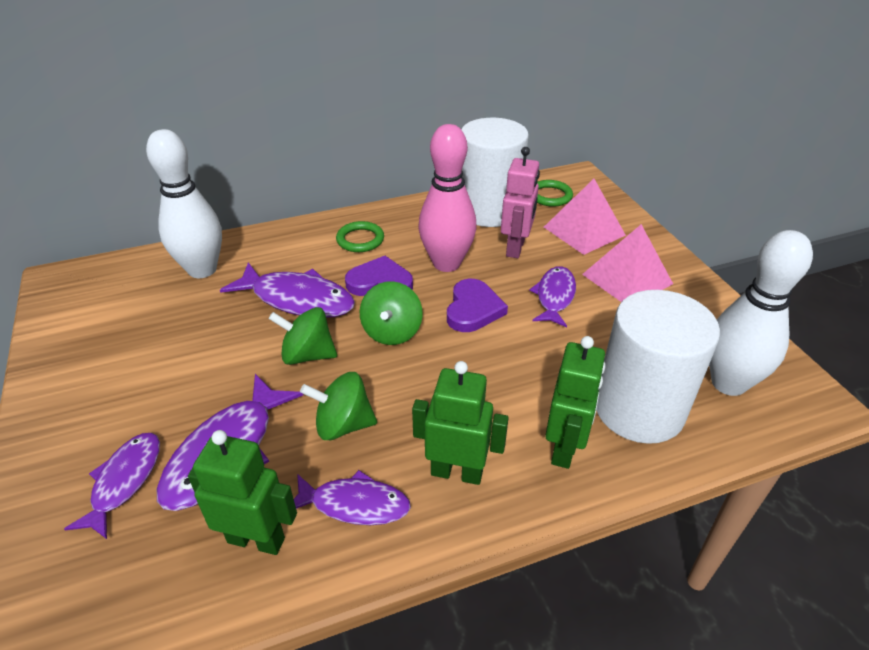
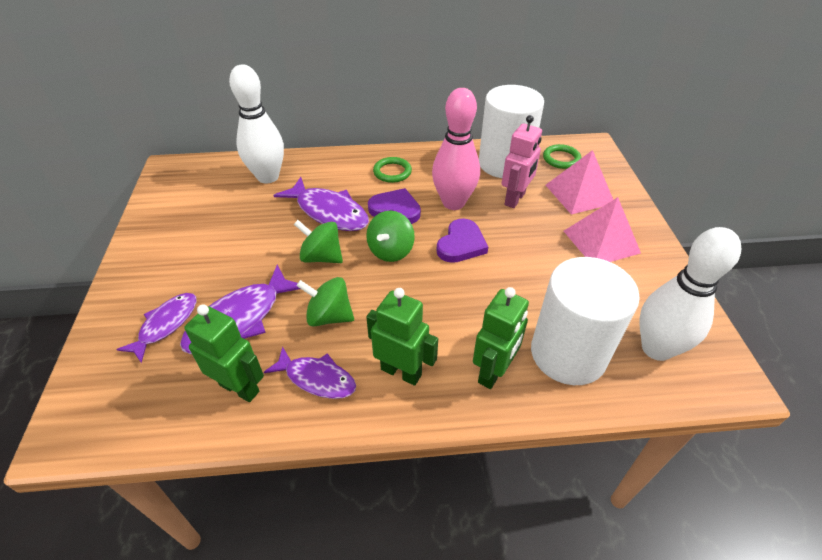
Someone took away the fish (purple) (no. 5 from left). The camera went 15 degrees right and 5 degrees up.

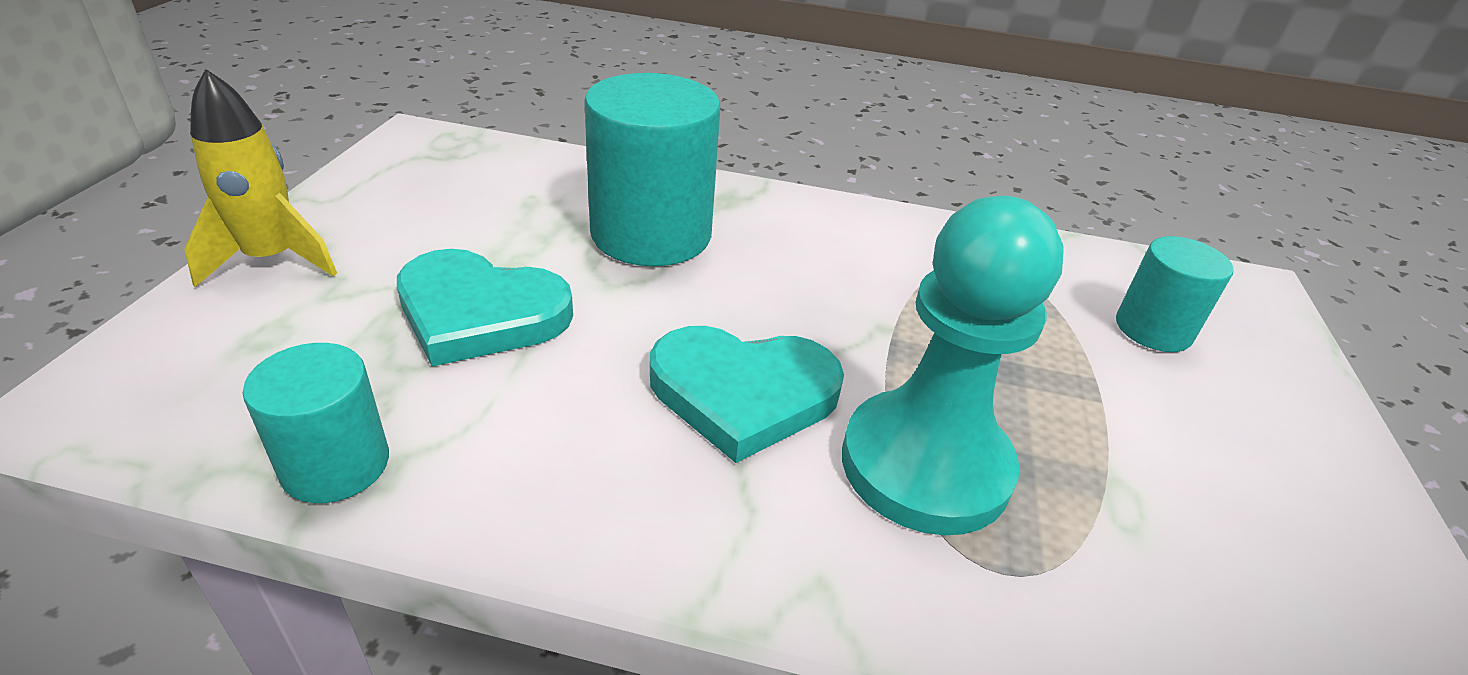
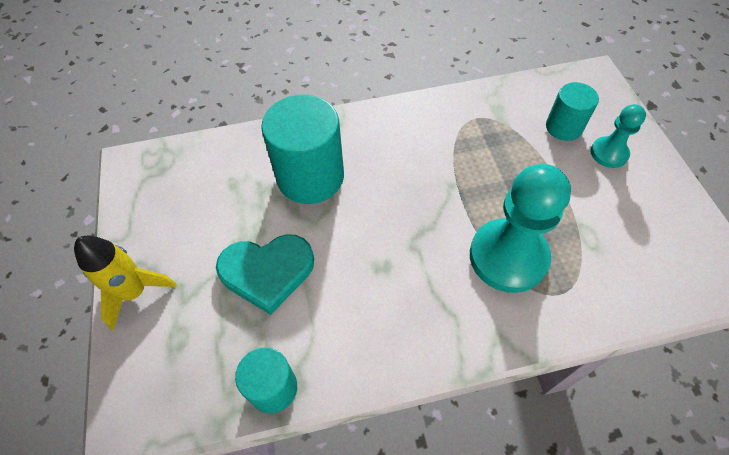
Someone took away the heart (turquoise) (no. 2 from left). Someone put down the pawn (turquoise) (no. 2 from left). The camera went 20 degrees left and 20 degrees up.

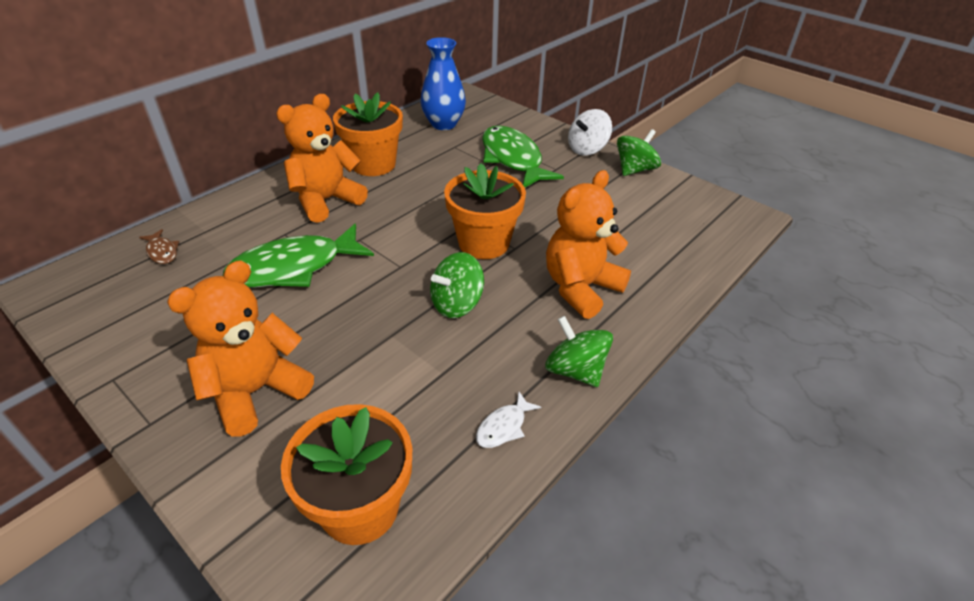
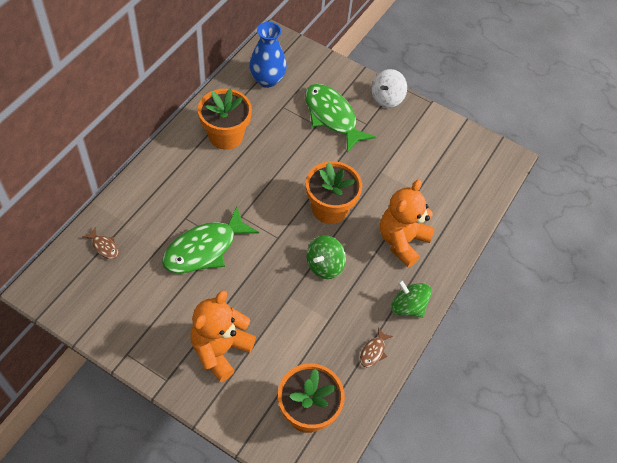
Someone took away the teddy bear (orange) (no. 2 from left). Someone took away the spinning top (green) (no. 3 from left). Someone repainted the fish (white), which became the fish (brown) (no. 2 from left). The camera went 15 degrees left and 15 degrees up.

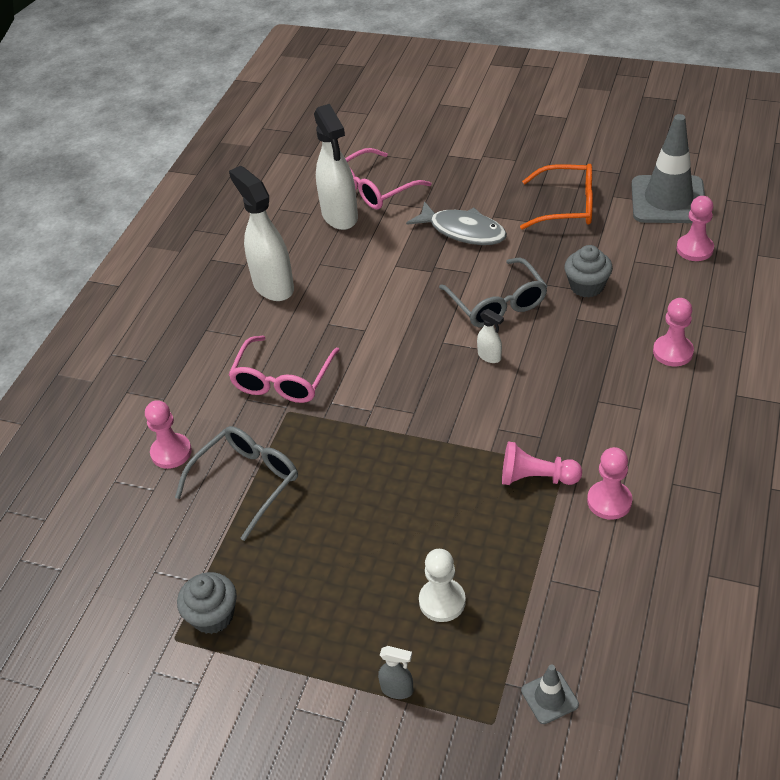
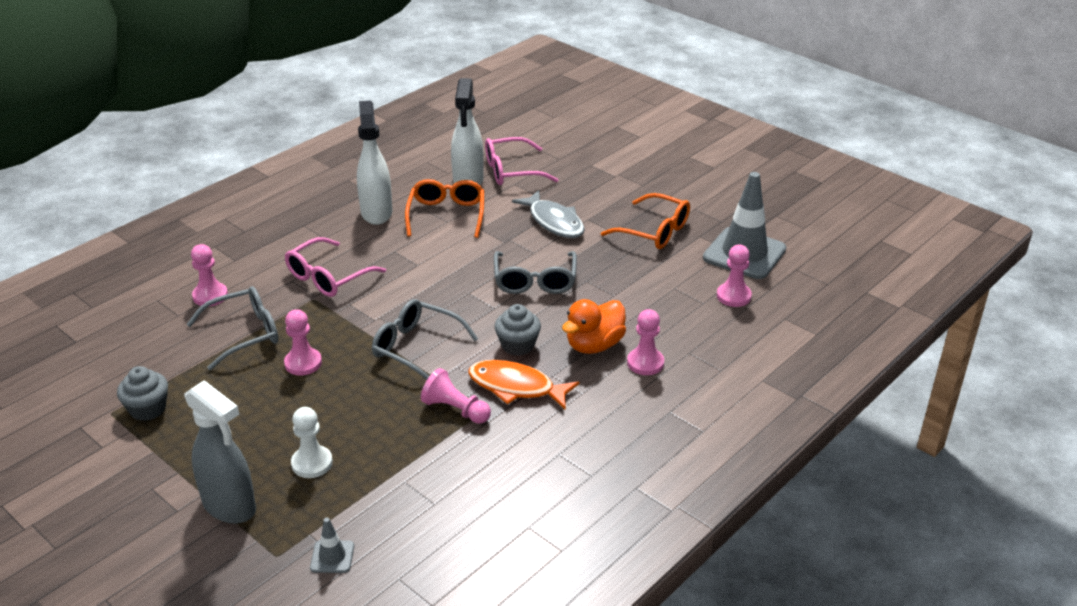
Someone carried the cupcake (grey) (no. 2 from left). Someone took away the spray bottle (white) (no. 3 from left). Someone carried the pawn (pink) (no. 3 from left in the first image). Someone scaled the spray bottle (grey) by 2.32. Someone put down the glasses (orange) (no. 1 from left). Someone put down the glasses (grey) (no. 2 from left). Someone put down the duck (orange). Someone put down the fish (orange). The camera went 20 degrees right and 10 degrees down.

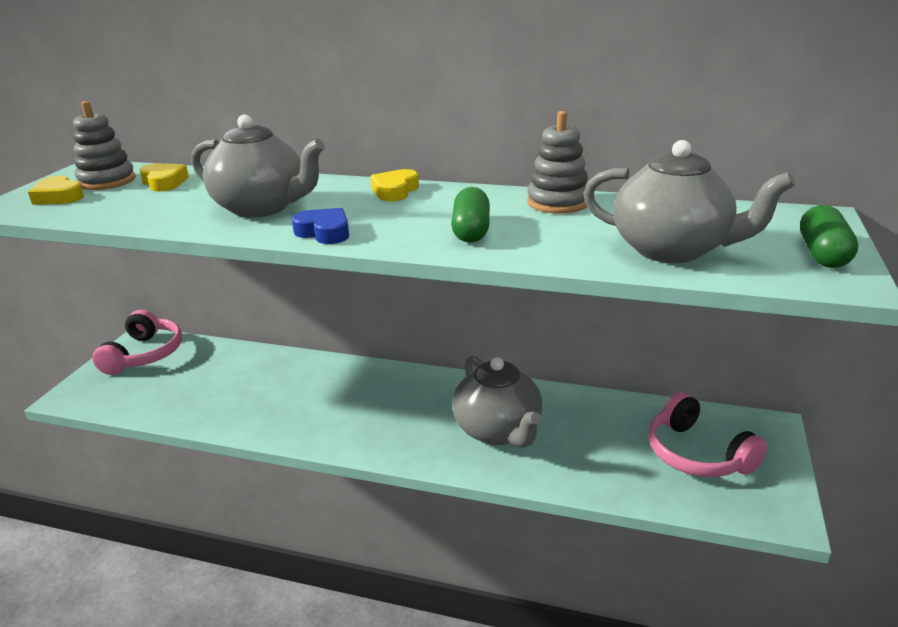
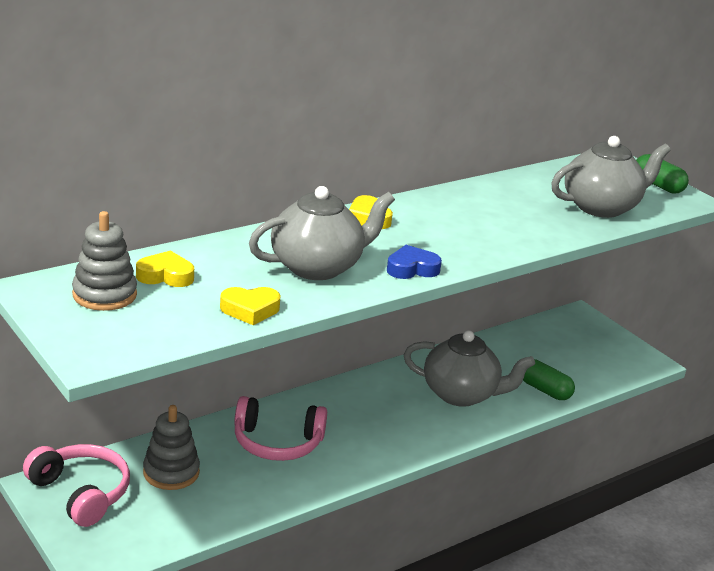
Someone carried the stacking toy (grey) (no. 2 from left). Someone carried the heart (yellow) (no. 1 from left in the first image). Someone carried the capsule (green) (no. 1 from left). Someone carried the headphones (pink) (no. 2 from left). The camera went 55 degrees left and 0 degrees up.

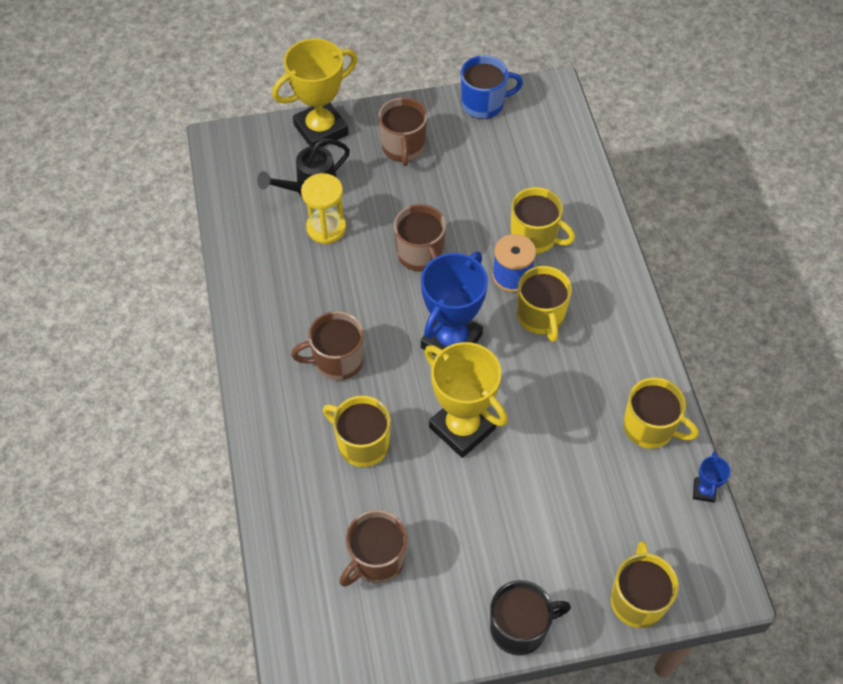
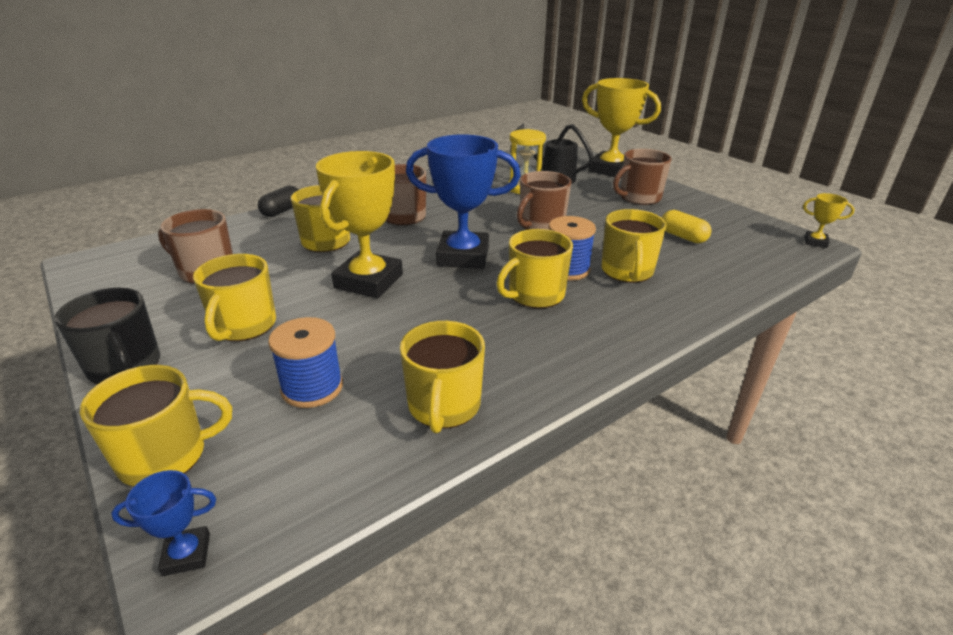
Someone took away the mug (blue). Someone carried the trophy (blue) (no. 2 from left in the first image). Someone put down the capsule (black). Someone put down the trophy (yellow) (no. 3 from left). Someone put down the capsule (yellow). Someone put down the mug (yellow) (no. 2 from left). Someone put down the spool (blue) (no. 1 from left). The camera went 65 degrees right and 25 degrees down.

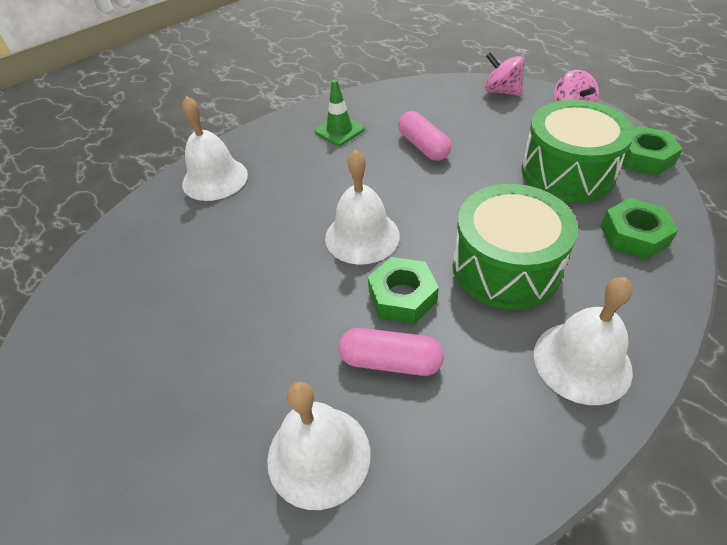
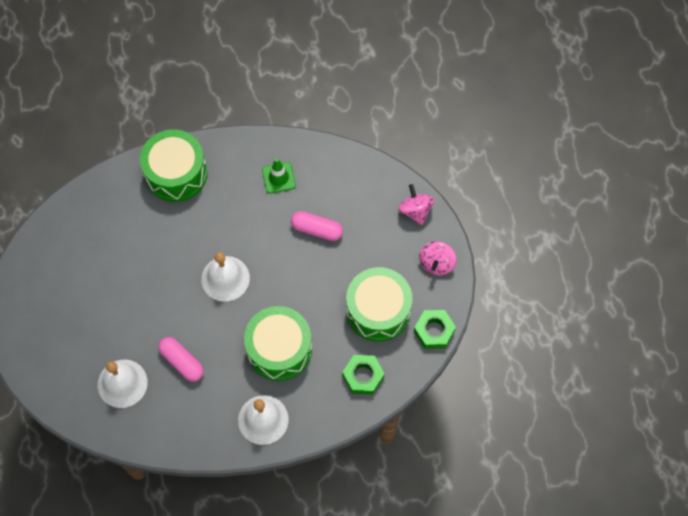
Someone swapped the bell (white) (no. 1 from left) for the drum (green) (no. 1 from left). Someone rotated the capsule (pink) (no. 2 from left) by 75 degrees counterclockwise. Someone took away the nut (green) (no. 1 from left). The camera went 30 degrees right and 20 degrees up.

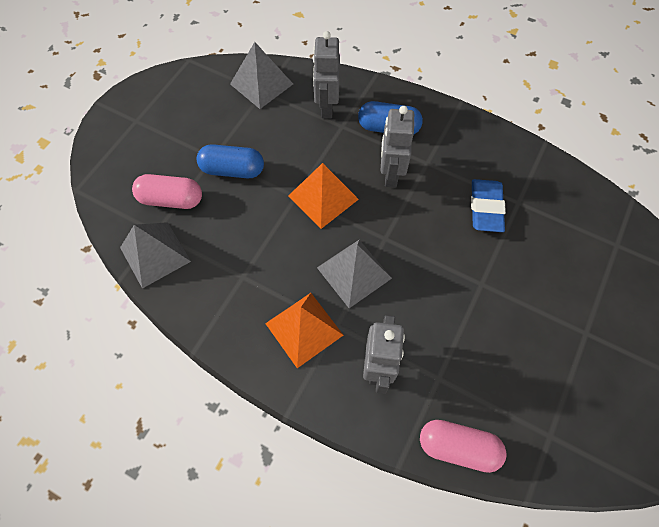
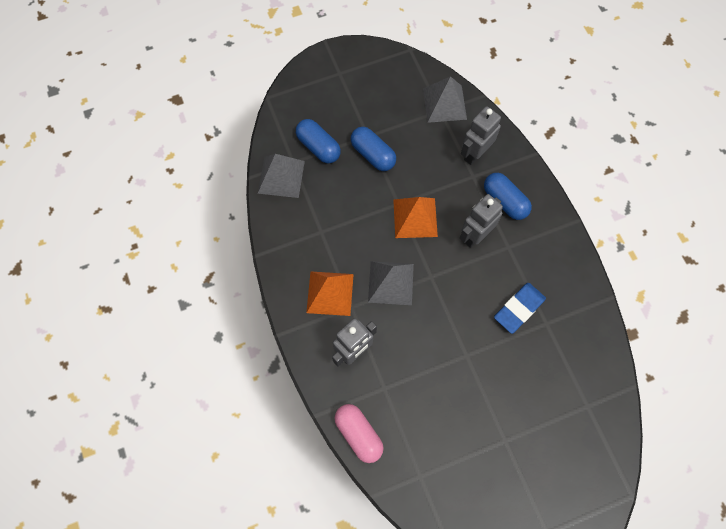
Someone repainted the capsule (pink) (no. 1 from left), which became the capsule (blue) (no. 1 from left). The camera went 40 degrees right and 5 degrees up.

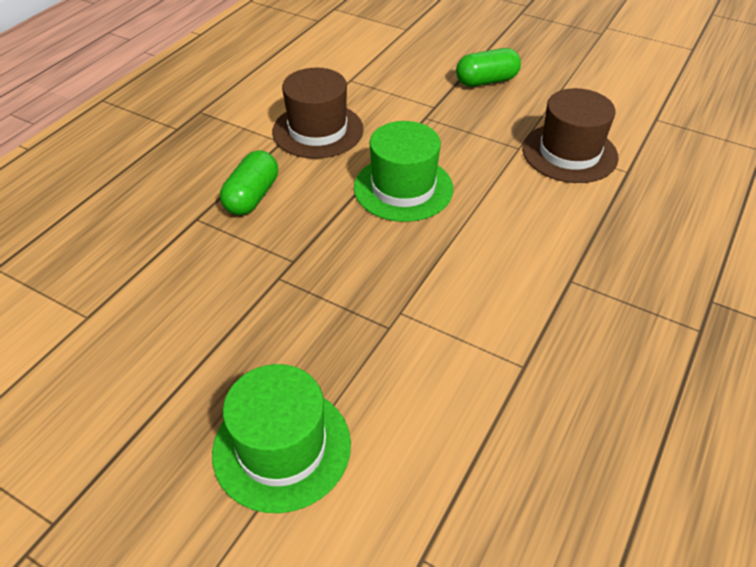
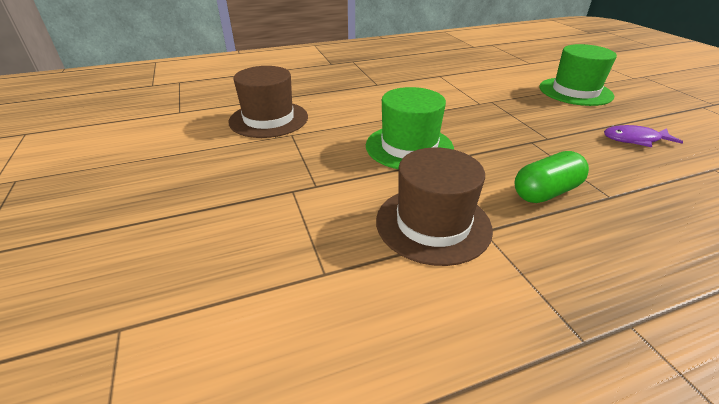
Someone took away the capsule (green) (no. 2 from left). Someone put down the fish (purple). The camera went 140 degrees left and 10 degrees down.

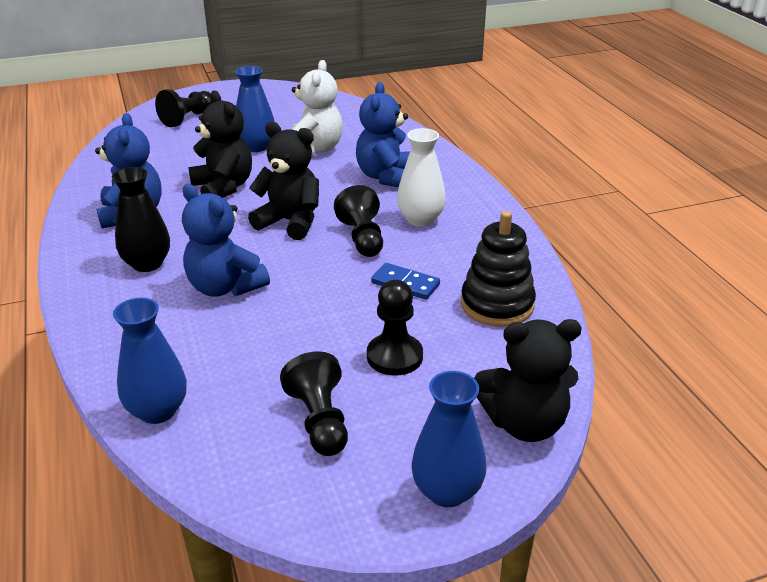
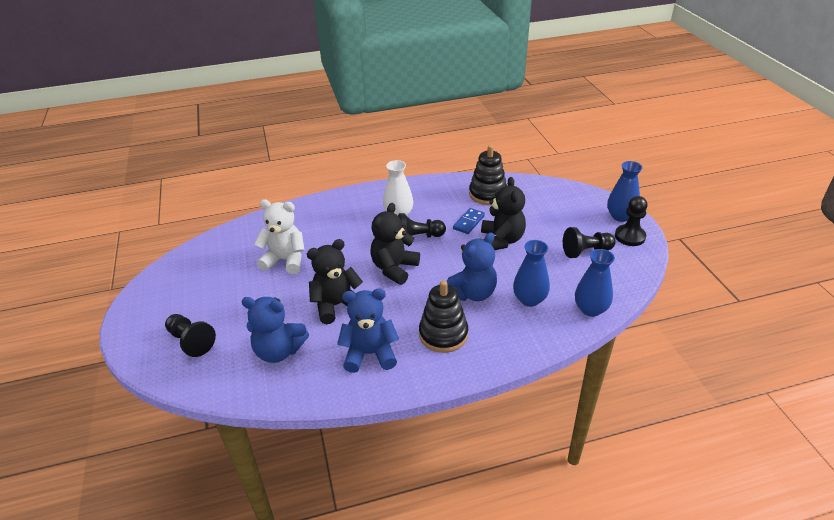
Someone carried the vase (blue) (no. 2 from left in the first image). Someone carried the teddy bear (blue) (no. 3 from left in the first image). Someone swapped the vase (black) for the stacking toy (black) (no. 1 from left). Someone carried the pawn (black) (no. 4 from left). Someone carried the teddy bear (black) (no. 3 from left). The camera went 85 degrees left and 5 degrees up.

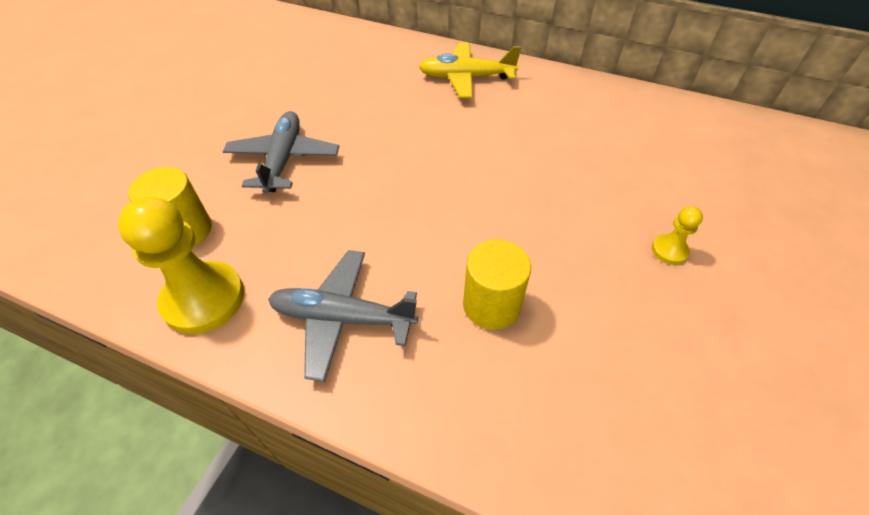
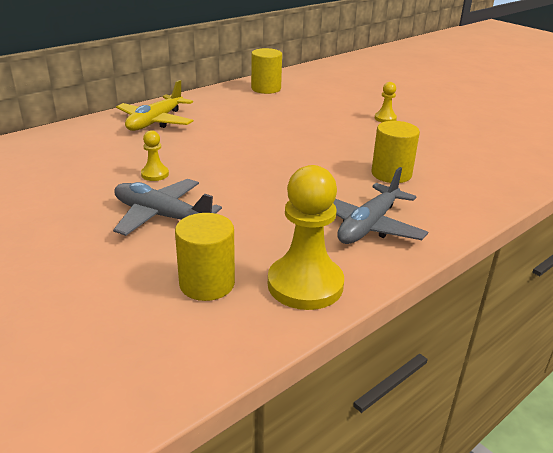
Someone put down the cylinder (yellow) (no. 2 from left). Someone put down the pawn (yellow) (no. 1 from left). The camera went 65 degrees left and 20 degrees down.

